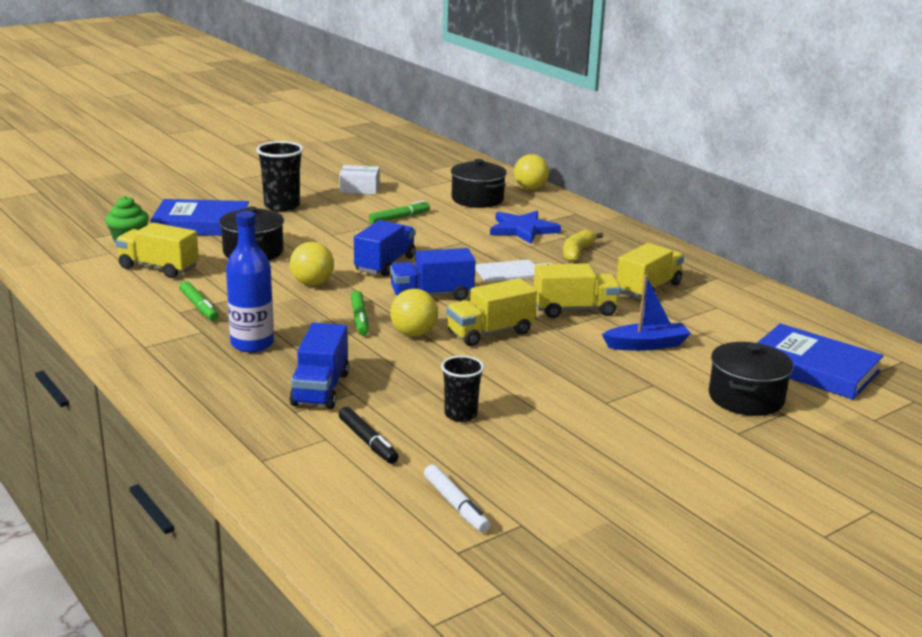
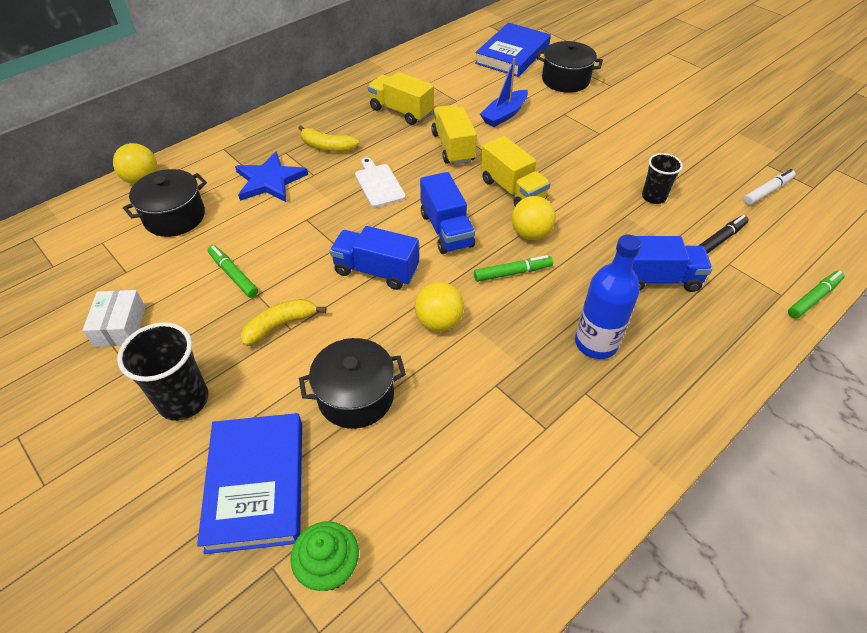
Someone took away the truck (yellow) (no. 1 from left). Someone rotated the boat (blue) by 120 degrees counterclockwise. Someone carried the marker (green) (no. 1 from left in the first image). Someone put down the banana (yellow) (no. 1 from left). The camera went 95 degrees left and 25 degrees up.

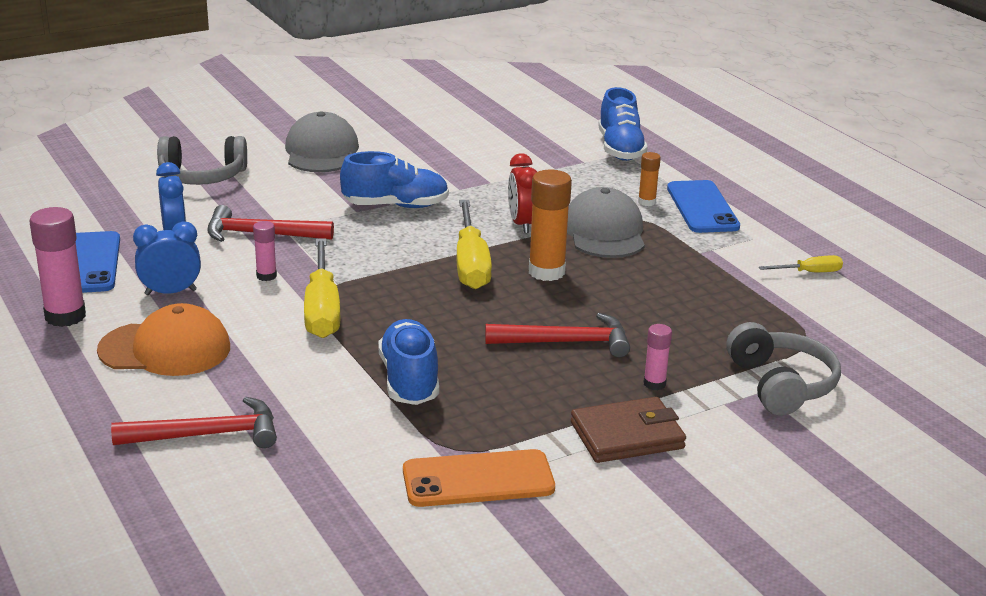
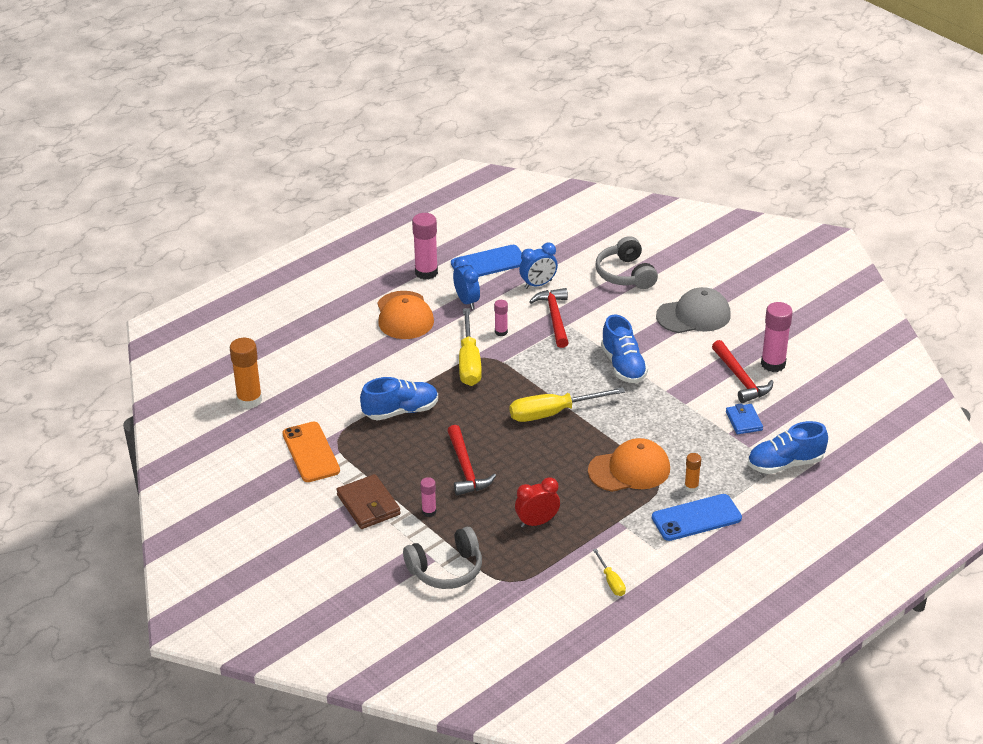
Someone carried the clock (red). Someone carried the glue stick (orange) (no. 1 from left). Someone repainted the cap (grey) (no. 2 from left), which became the cap (orange) (no. 2 from left). Someone rotated the screwdriver (yellow) (no. 1 from left) by 75 degrees counterclockwise. Someone carried the hammer (red) (no. 1 from left in the first image). Someone put down the glue stick (pink) (no. 4 from left). Someone put down the wallet (blue). The camera went 80 degrees right and 10 degrees up.

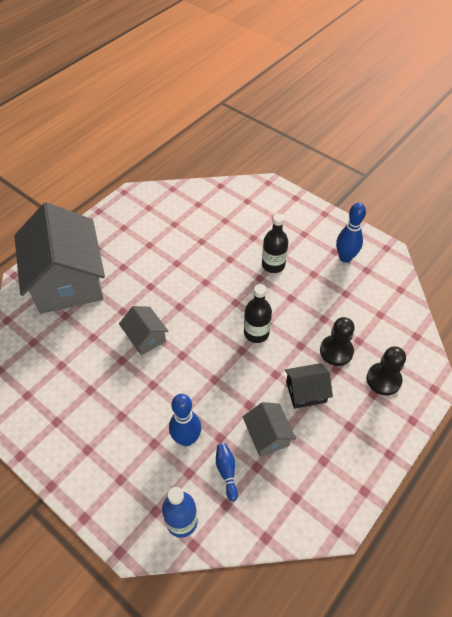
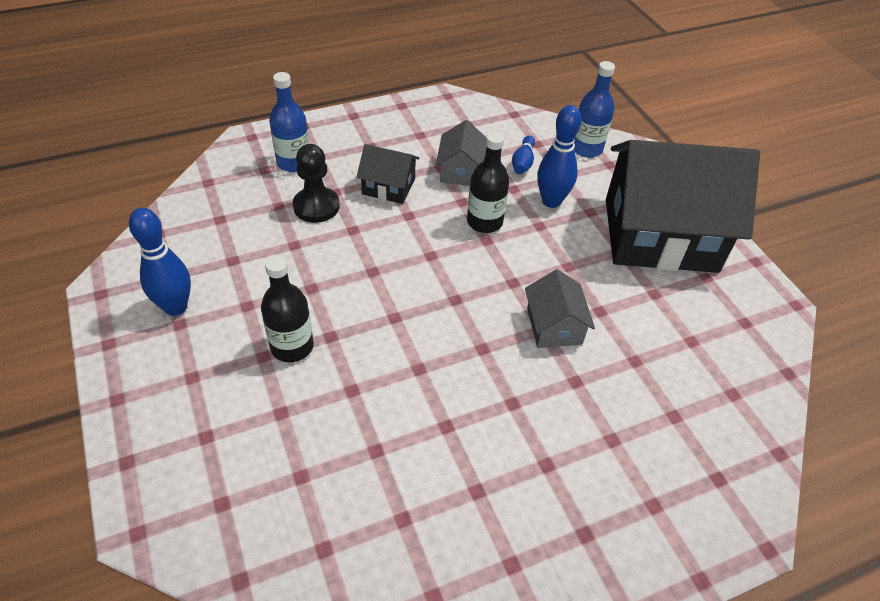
Someone took away the house (grey) (no. 1 from left). Someone carried the bottle (black) (no. 1 from left in the first image). Someone swapped the pawn (black) (no. 2 from left) for the bottle (blue) (no. 1 from left). Someone put down the house (black) (no. 2 from left). The camera went 155 degrees left and 5 degrees down.

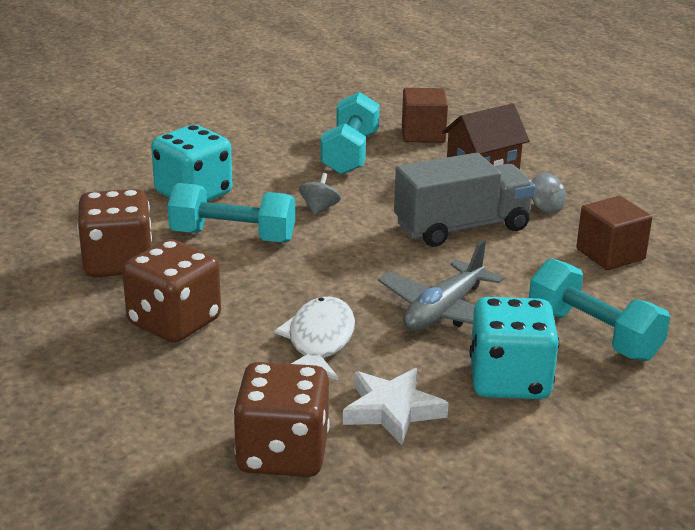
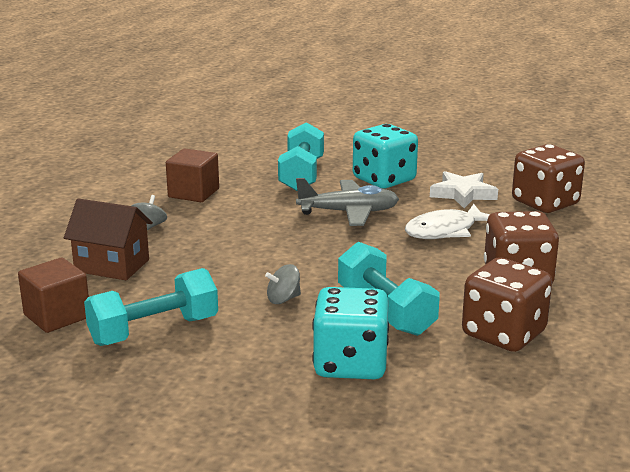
Someone took away the truck (grey). The camera went 130 degrees left and 5 degrees down.

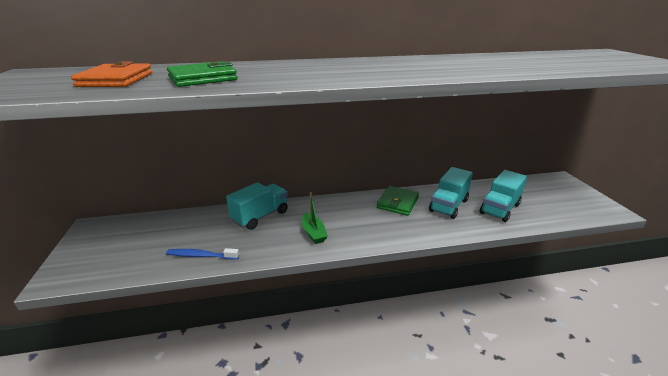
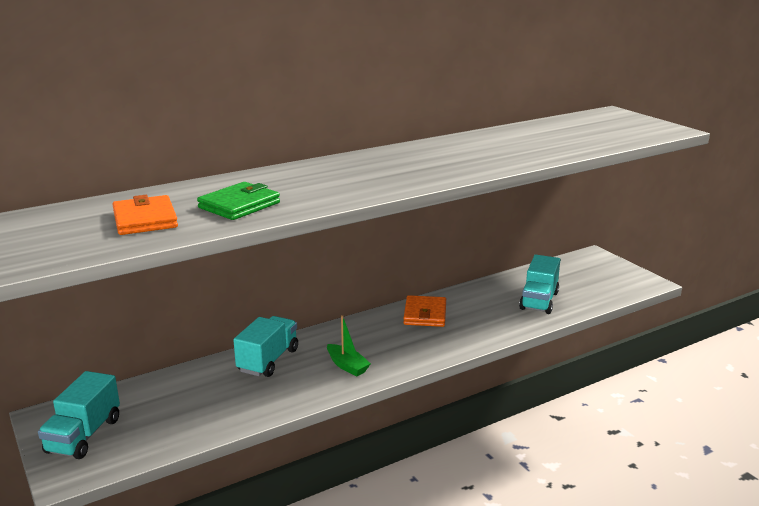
Someone carried the truck (turquoise) (no. 2 from left in the first image). Someone repainted the wallet (green) (no. 2 from left), which became the wallet (orange) (no. 2 from left). Someone took away the toothbrush (blue). The camera went 20 degrees left and 5 degrees down.

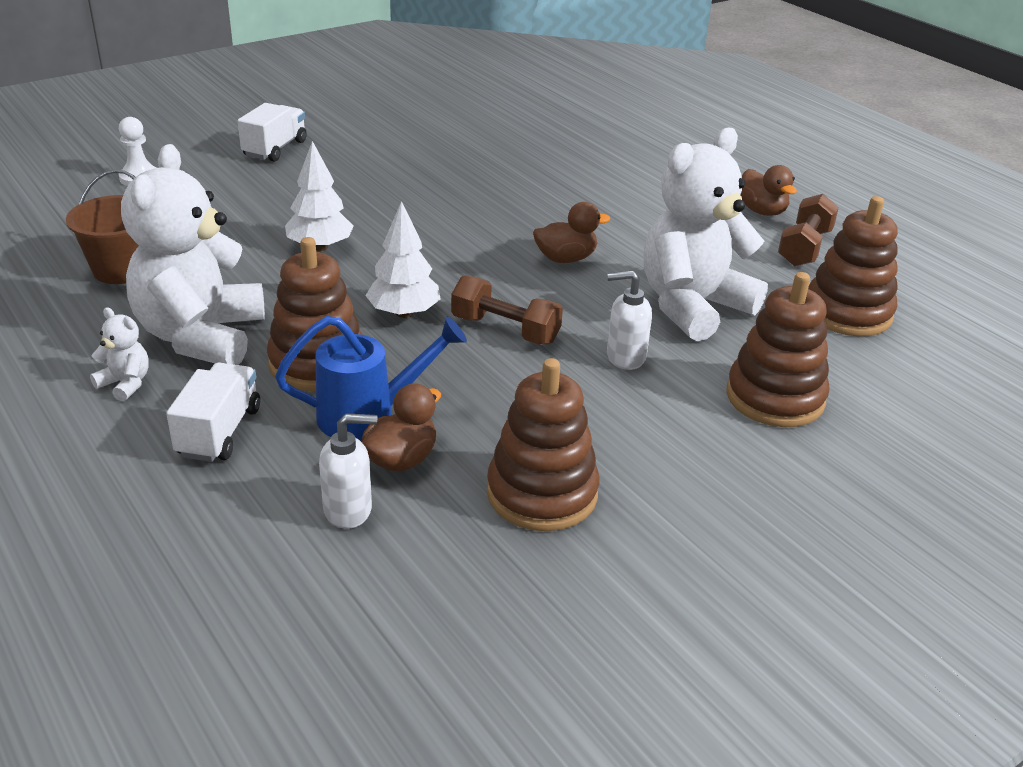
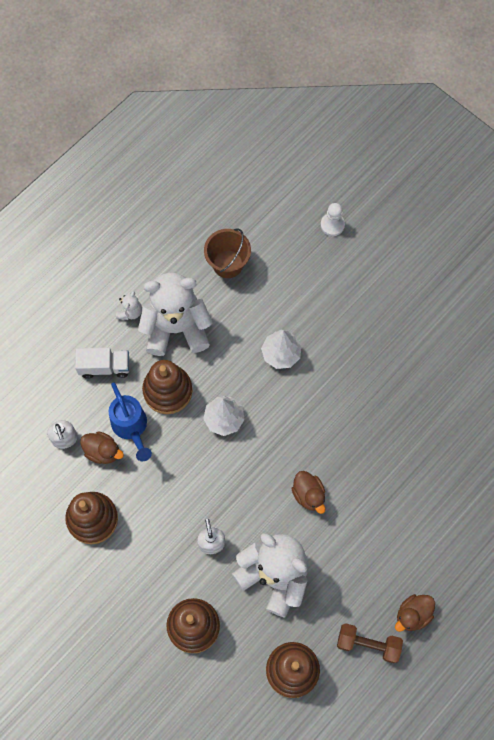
Someone took away the truck (white) (no. 2 from left). Someone took away the dumbbell (brown) (no. 1 from left). The camera went 80 degrees right and 35 degrees up.

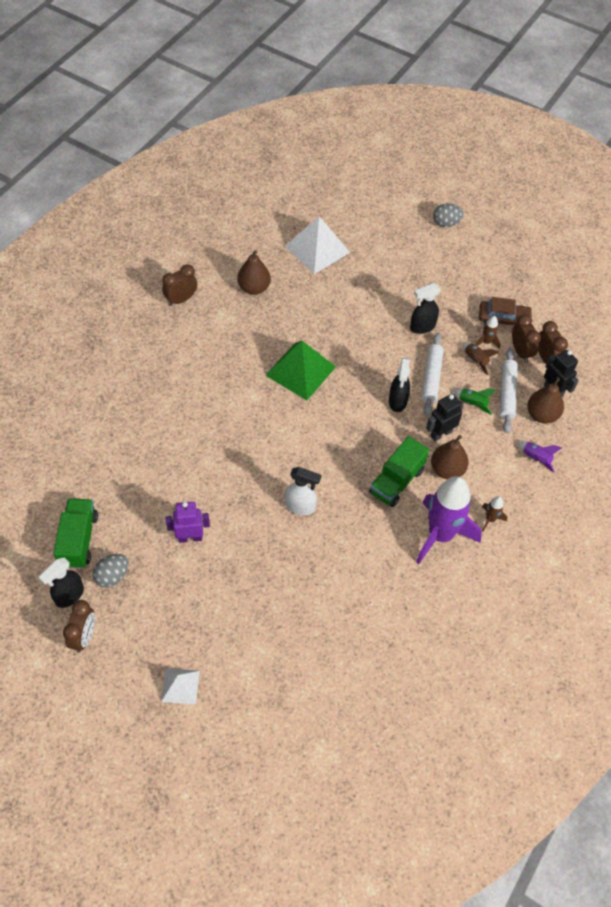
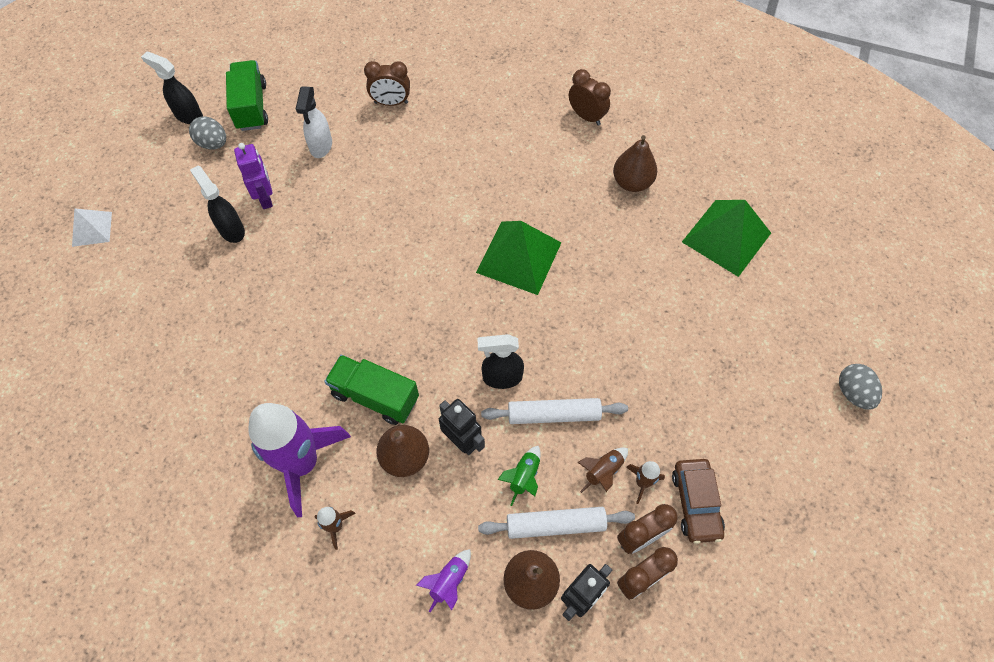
Someone repainted the pyramid (white) (no. 2 from left), which became the pyramid (green) (no. 2 from left). Someone carried the spray bottle (black) (no. 3 from left in the first image). Someone carried the spray bottle (white). Someone rotated the truck (green) (no. 1 from left) by 90 degrees counterclockwise. Someone carried the clock (brown) (no. 1 from left). The camera went 80 degrees right and 5 degrees up.

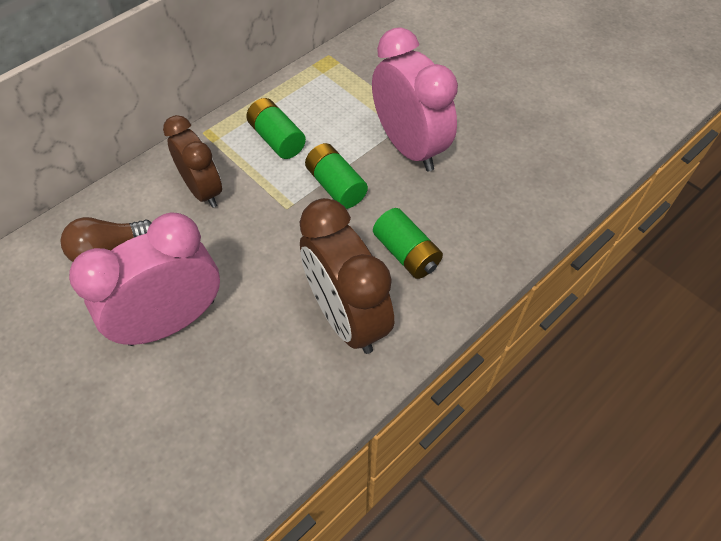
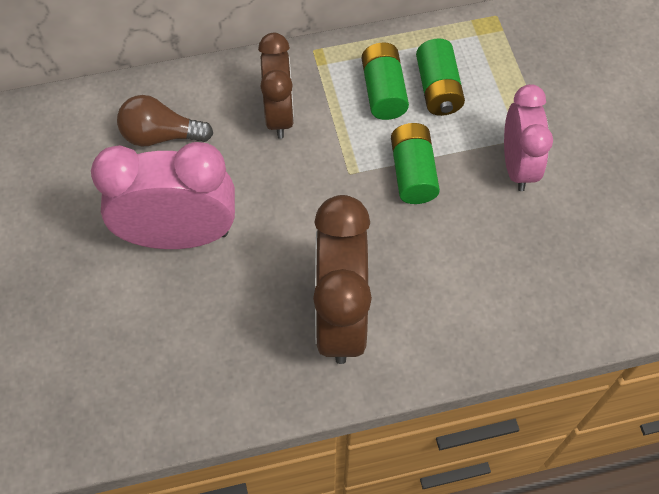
Someone scaled the clock (pink) (no. 2 from left) by 0.66. Someone carried the battery (green) (no. 3 from left). The camera went 30 degrees right and 5 degrees up.

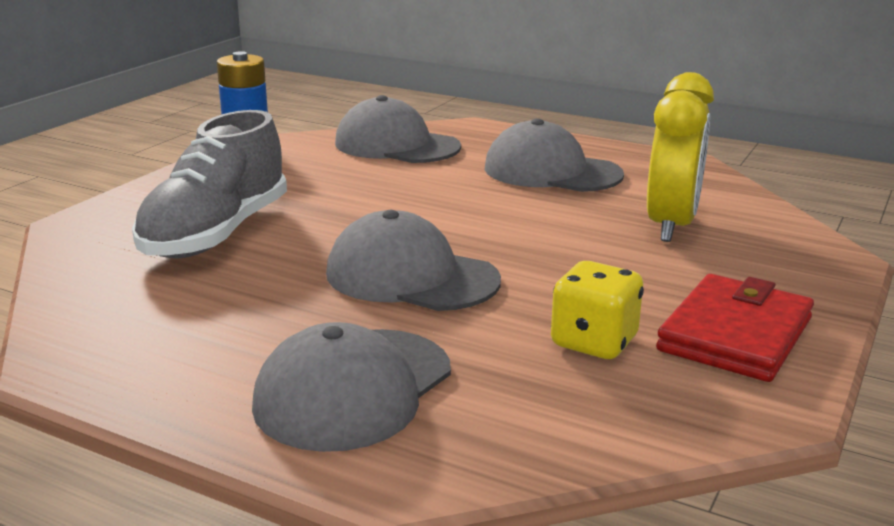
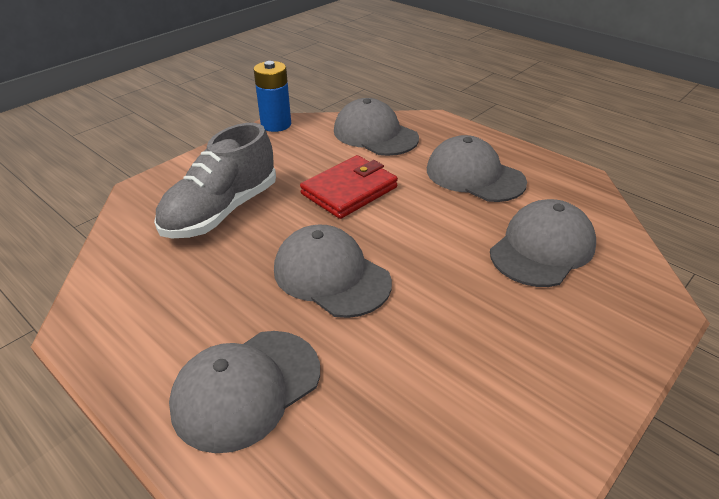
Someone swapped the clock (yellow) for the cap (grey) (no. 5 from left). Someone took away the dice (yellow). Someone carried the wallet (red). The camera went 15 degrees right and 15 degrees up.

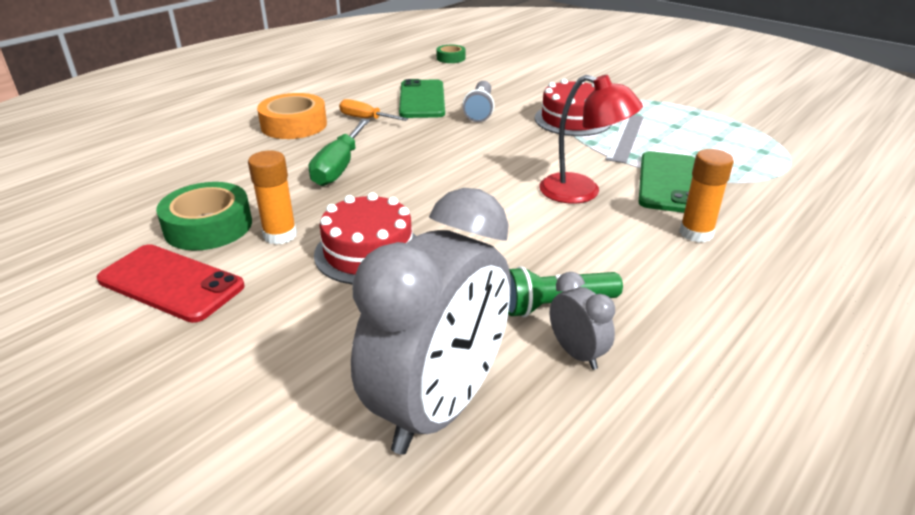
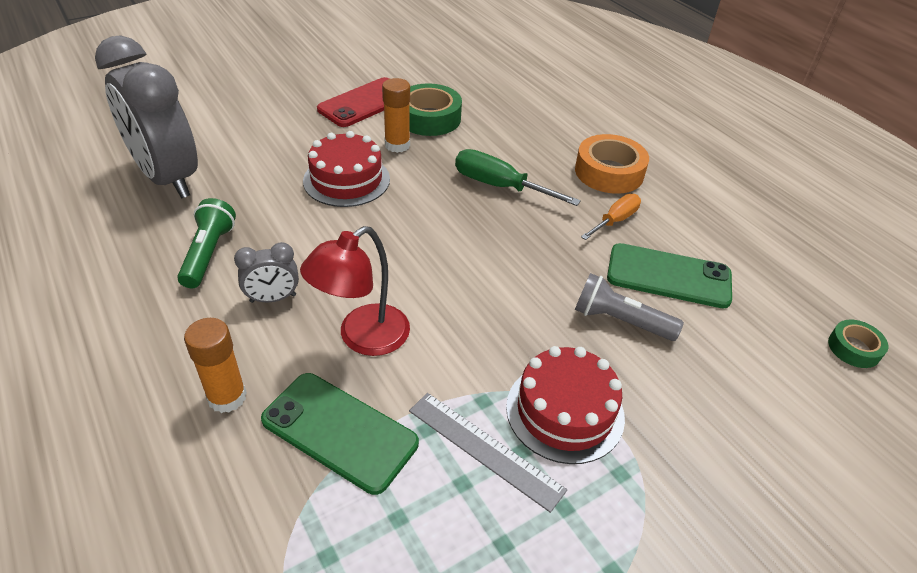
Someone carried the clock (grey) (no. 2 from left). The camera went 105 degrees right and 10 degrees up.

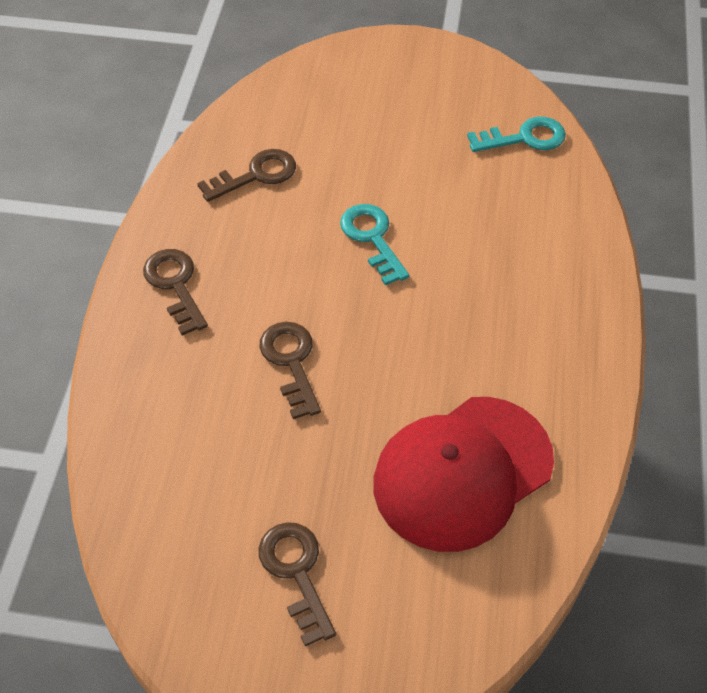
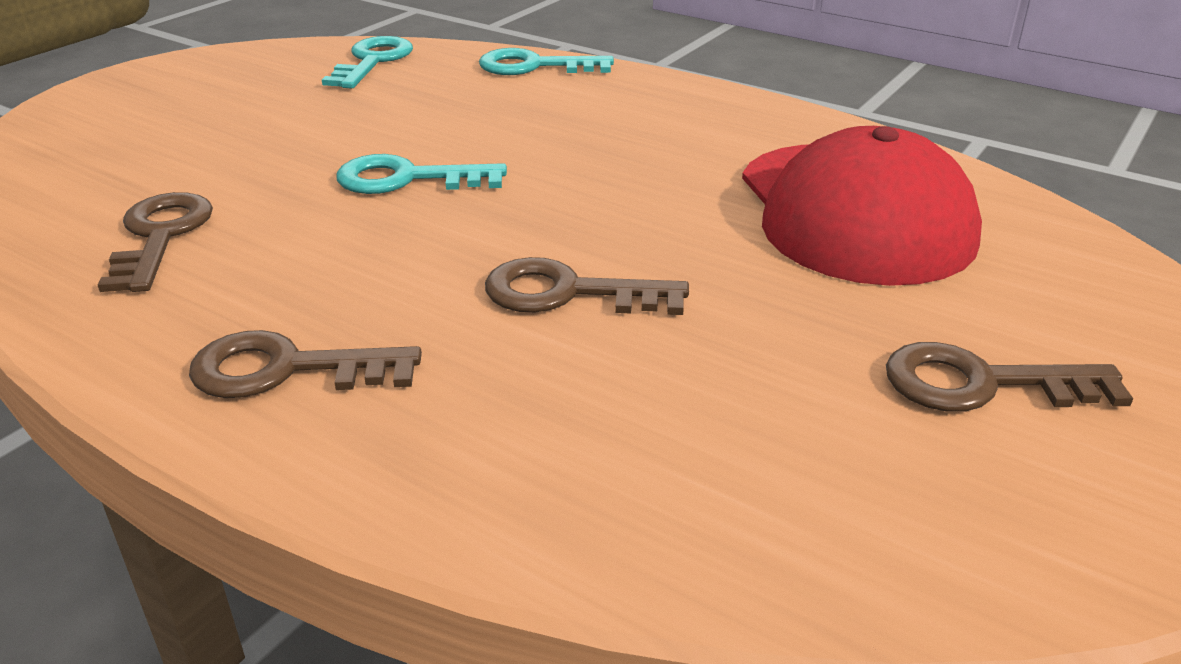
Someone put down the key (turquoise) (no. 3 from left). The camera went 65 degrees left and 20 degrees down.

